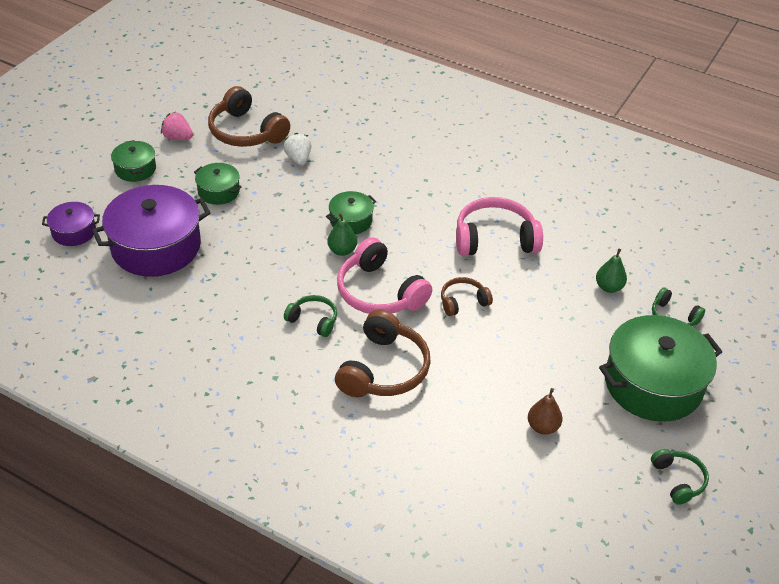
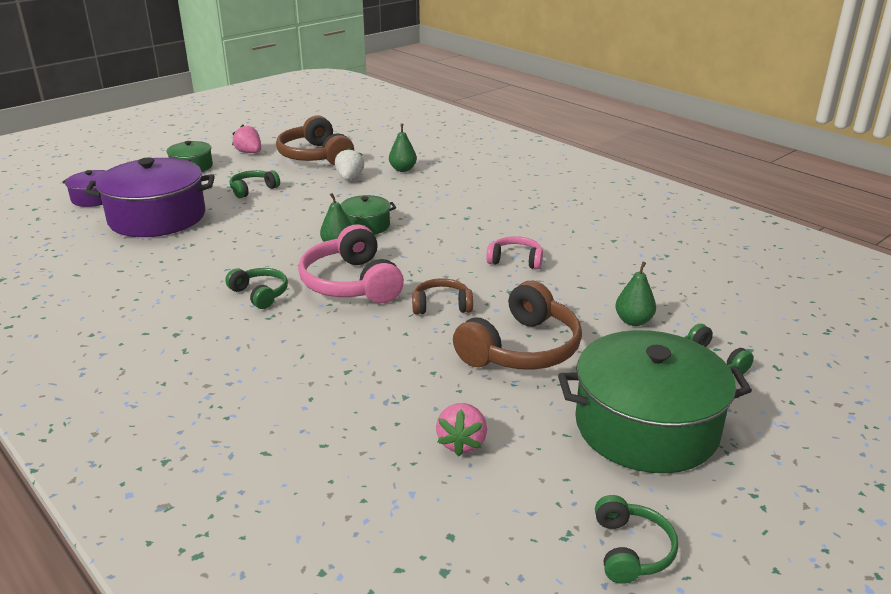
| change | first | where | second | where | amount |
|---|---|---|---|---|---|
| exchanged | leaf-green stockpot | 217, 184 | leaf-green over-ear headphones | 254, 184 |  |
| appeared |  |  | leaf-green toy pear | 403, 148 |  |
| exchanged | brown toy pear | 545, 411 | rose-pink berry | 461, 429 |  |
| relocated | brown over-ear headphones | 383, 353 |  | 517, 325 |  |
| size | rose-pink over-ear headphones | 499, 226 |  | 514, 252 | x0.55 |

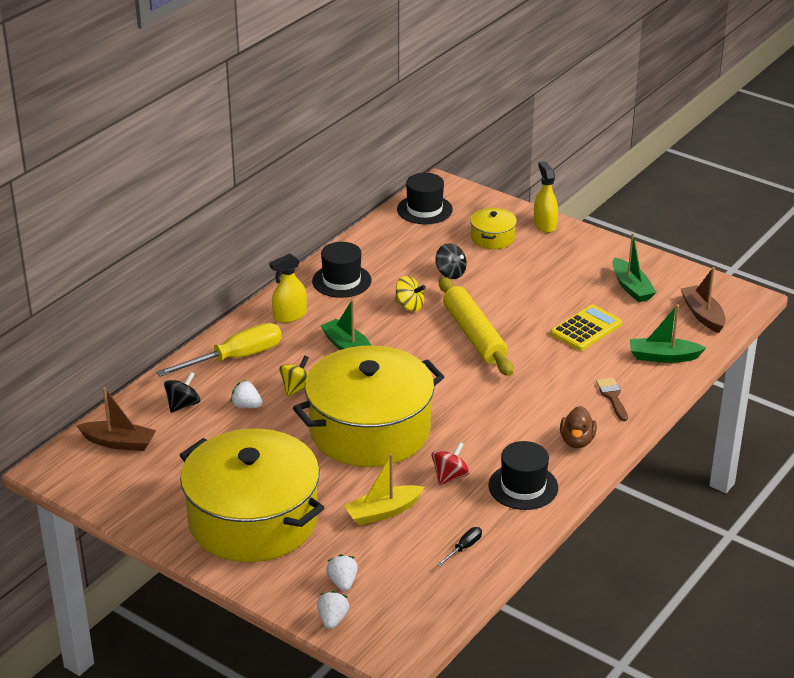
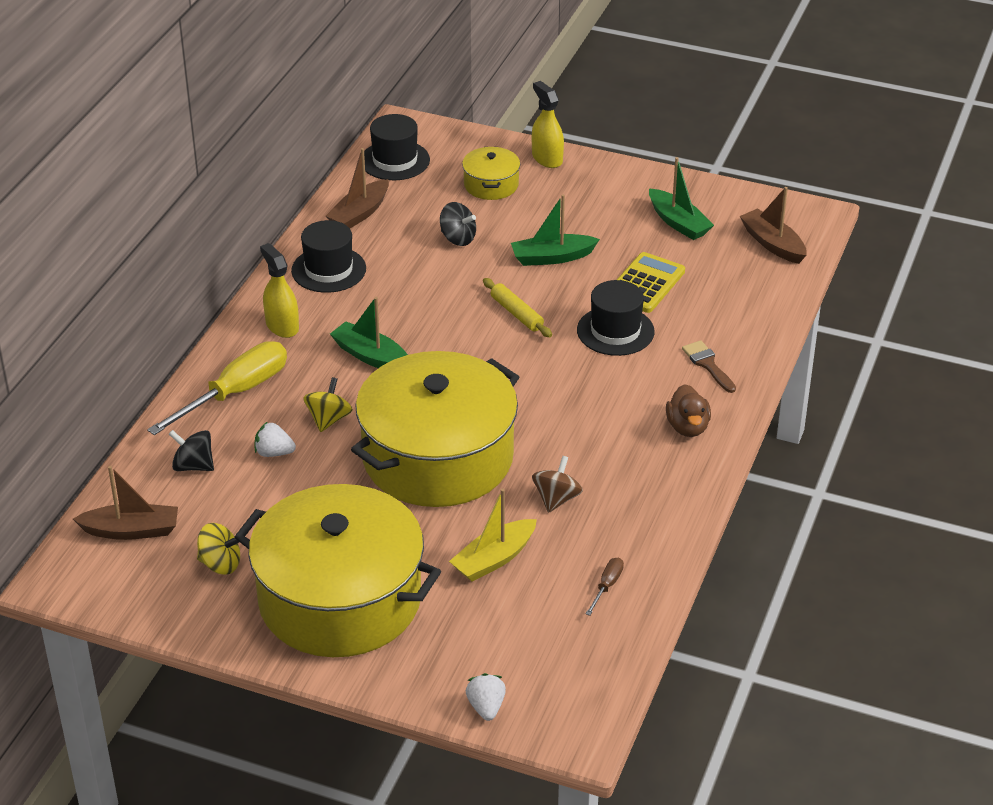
| change | first | where | second | where | amount |
|---|---|---|---|---|---|
| spun | jet-black toy top | 182, 392 |  | 191, 450 | 90 degrees counterclockwise |
| relocated | golden toy top | 410, 293 |  | 218, 549 |  |
| spun | golden sprayer | 288, 288 |  | 279, 290 | 105 degrees clockwise |
| appeared |  |  | brown sailboat | 357, 188 |  |
| size | golden dough roller | 476, 326 |  | 517, 307 | x0.52 |
| relocated | leaf-green sailboat | 668, 333 |  | 555, 230 |  |
| colour | red toy top | 451, 463 | brown toy top | 557, 484 |  |
| relocated | jet-black top hat | 523, 475 |  | 616, 318 |  |
| colour | jet-black flat screwdriver | 459, 547 | brown flat screwdriver | 605, 587 |  |
| missing | white berry | 342, 572 |  |  |  |

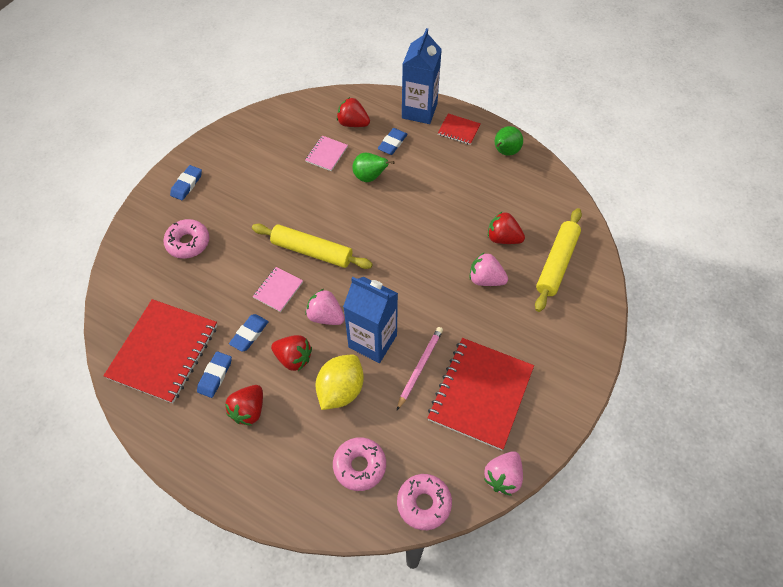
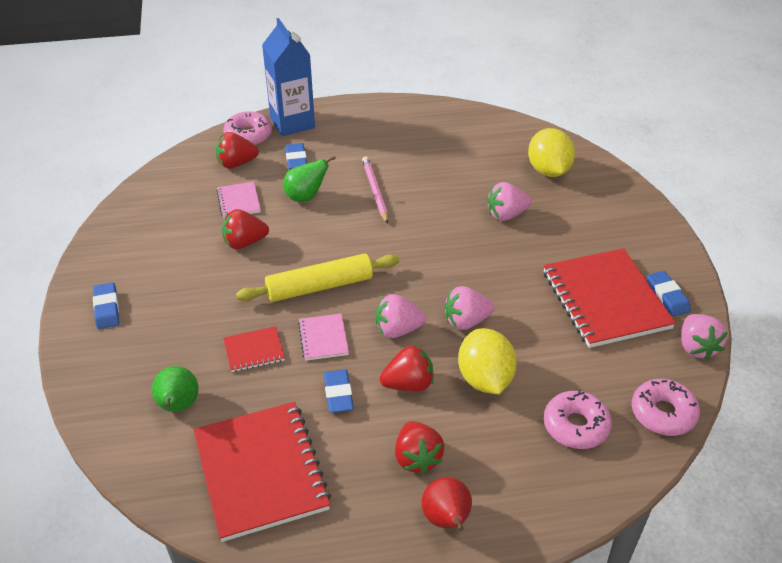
| change | first | where | second | where | amount |
|---|---|---|---|---|---|
| relocated | leaf-green toy pear | 509, 141 |  | 175, 389 |  |
| relocated | red berry | 506, 227 |  | 245, 229 |  |
| relocated | rose-pink glazed donut | 186, 239 |  | 247, 128 |  |
| relocated | red exercise book | 459, 129 |  | 254, 349 |  |
| relocated | rose-pink wooden pencil | 420, 368 |  | 375, 190 |  |
| appeared |  |  | red toy pear | 446, 504 |  |
| exchanged | cobalt milk carton | 370, 320 | rose-pink berry | 469, 308 |  |
| exchanged | golden dough roller | 558, 260 | golden citrus fruit | 551, 152 |  |
| relocated | cobalt gum eraser | 214, 374 |  | 669, 293 |  |

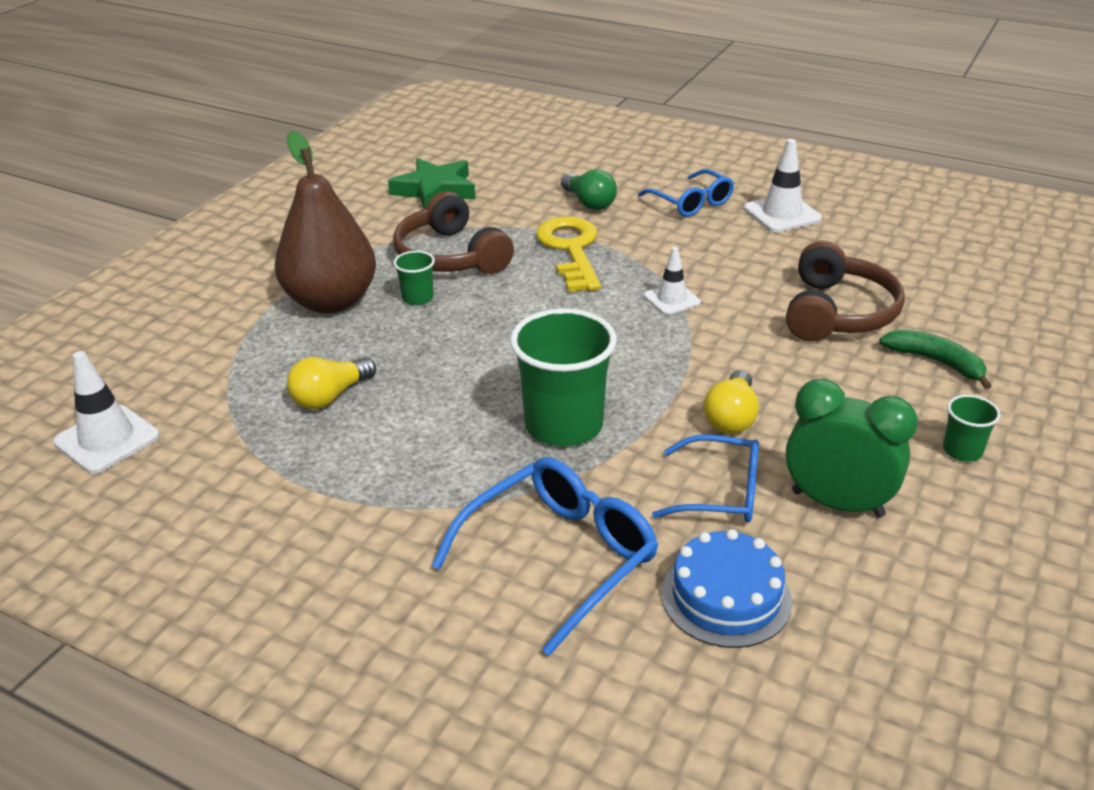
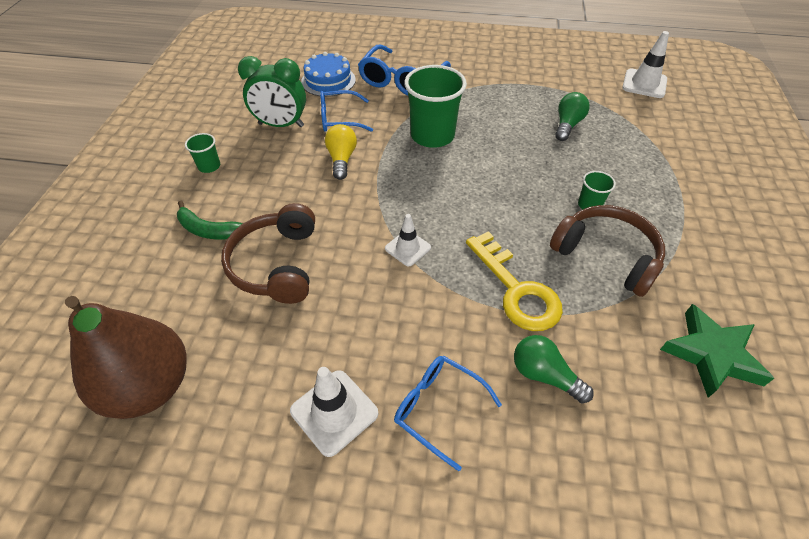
| change | first | where | second | where | amount |
|---|---|---|---|---|---|
| relocated | brown toy pear | 325, 222 |  | 126, 357 |  |
| colour | golden lightbulb | 331, 383 | leaf-green lightbulb | 572, 116 |  |

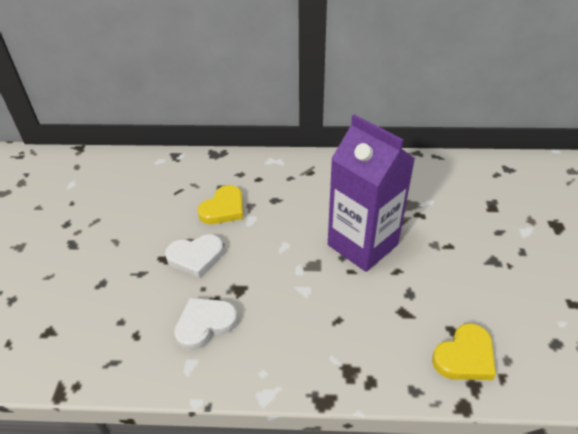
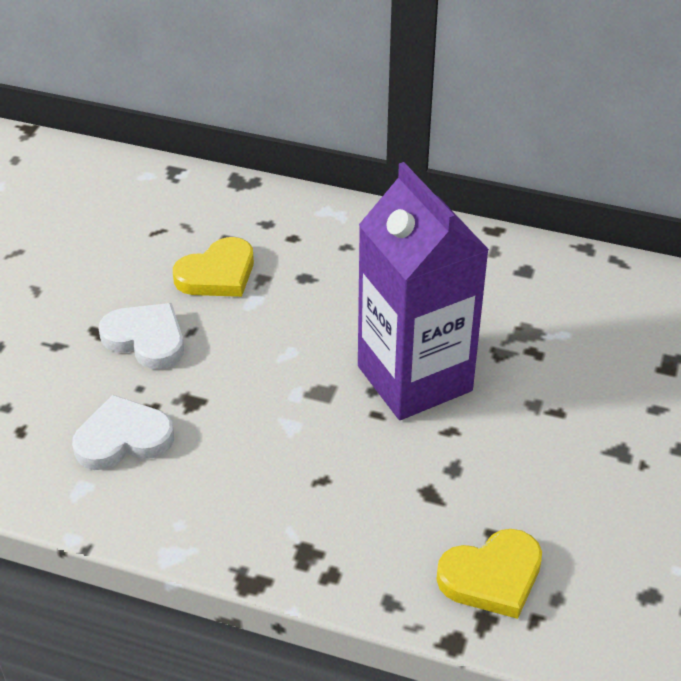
| change | first | where | second | where | amount |
|---|---|---|---|---|---|
| spun | white heart | 194, 256 |  | 141, 336 | 150 degrees counterclockwise |

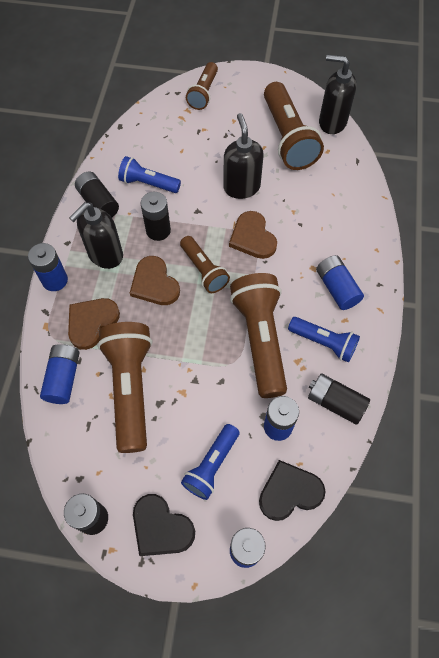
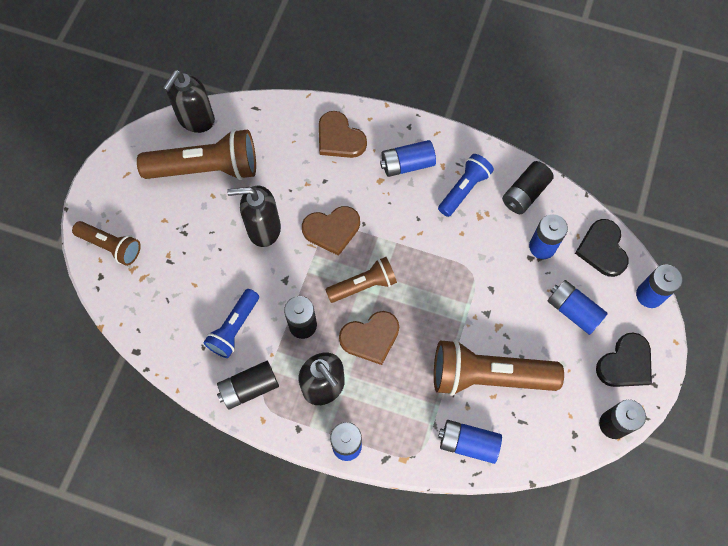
| change | first | where | second | where | amount |
|---|---|---|---|---|---|
| relocated | brown heart | 94, 324 |  | 343, 134 |  |
| exchanged | cobalt flashlight | 210, 462 | cobalt power cell | 578, 307 |  |
| missing | brown flashlight | 258, 335 |  |  |  |

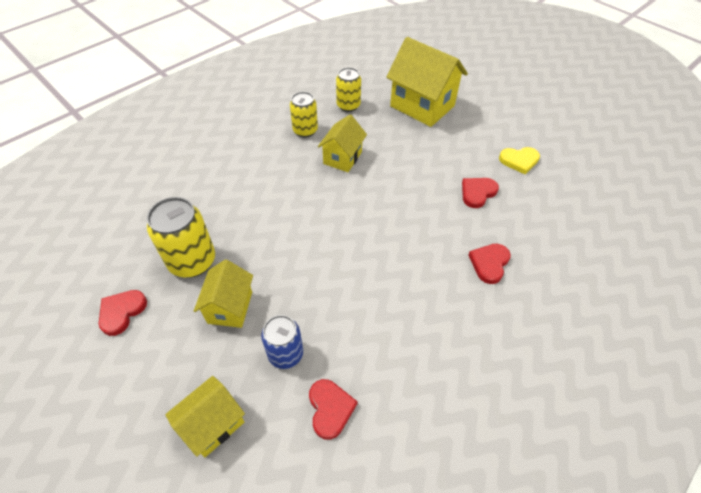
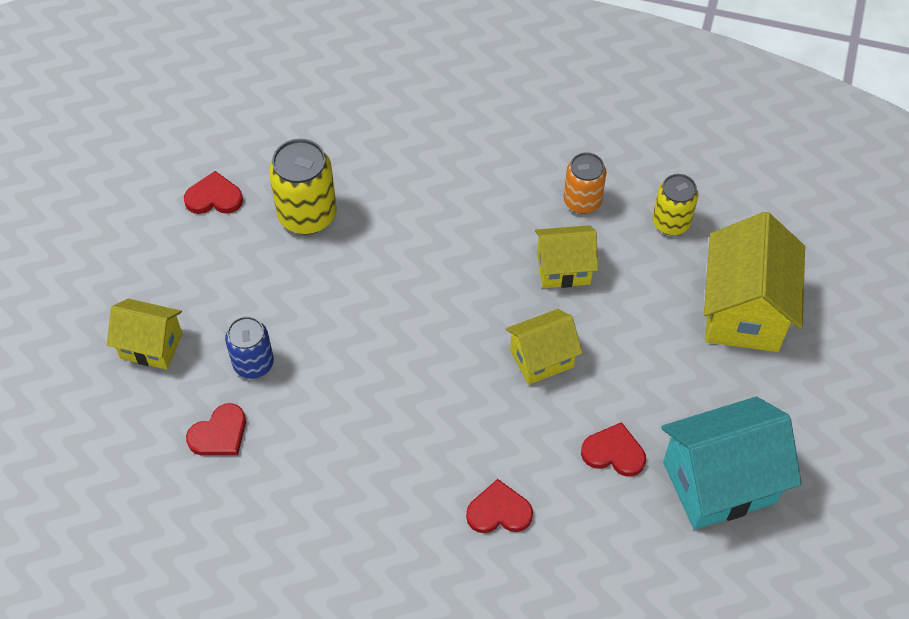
| change | first | where | second | where | amount |
|---|---|---|---|---|---|
| relocated | golden cottage | 223, 293 |  | 544, 347 |  |
| colour | golden can | 304, 114 | orange can | 585, 183 |  |
| exchanged | golden heart | 519, 160 | teal cottage | 731, 463 |  |

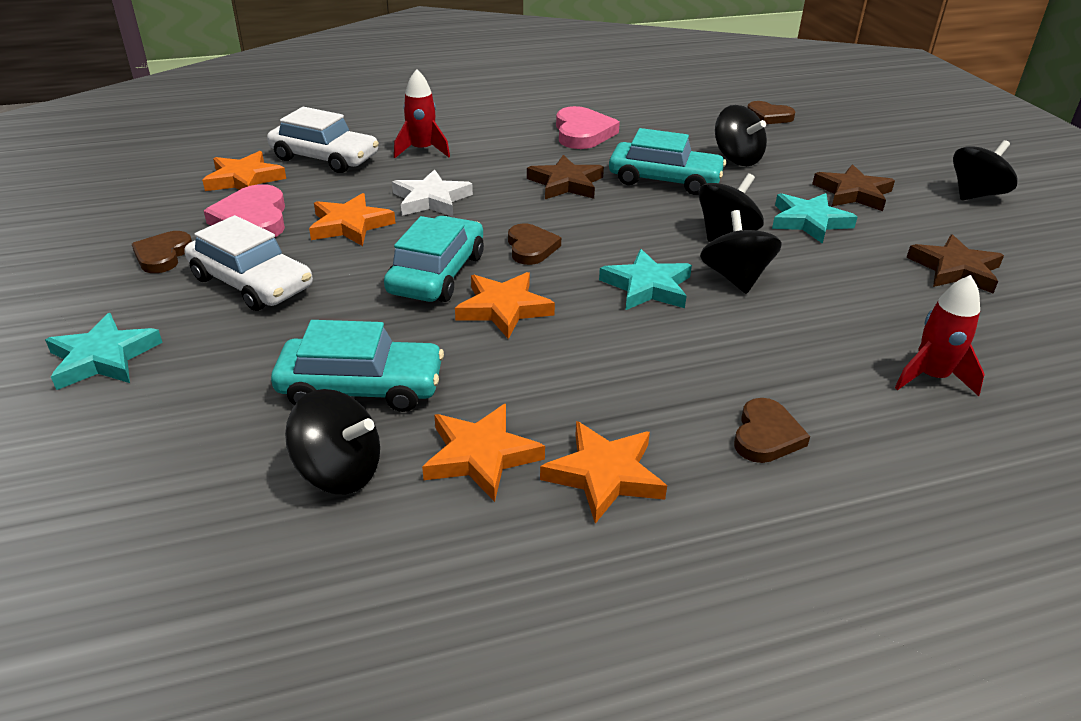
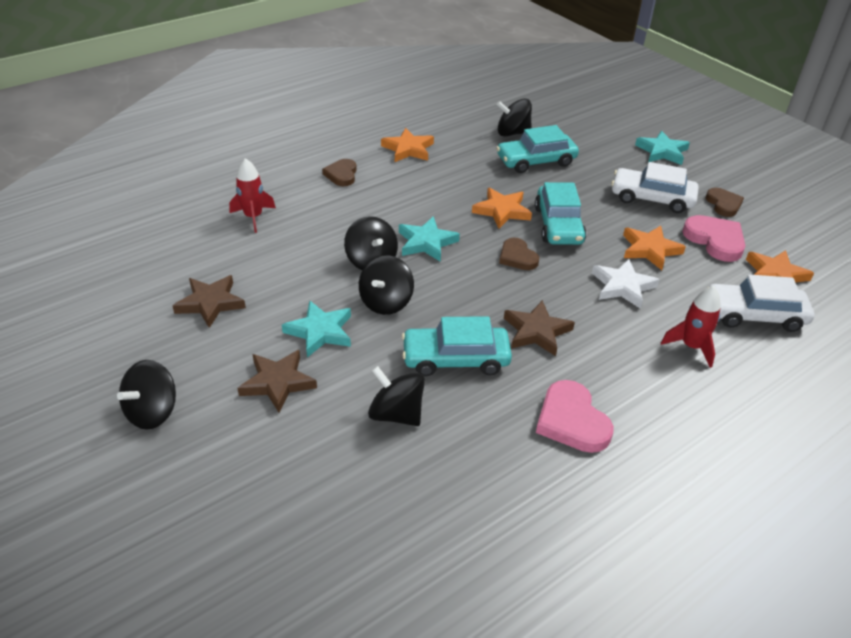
| change | first | where | second | where | amount |
|---|---|---|---|---|---|
| missing | orange star | 483, 453 |  |  |  |
| missing | brown heart | 771, 112 |  |  |  |

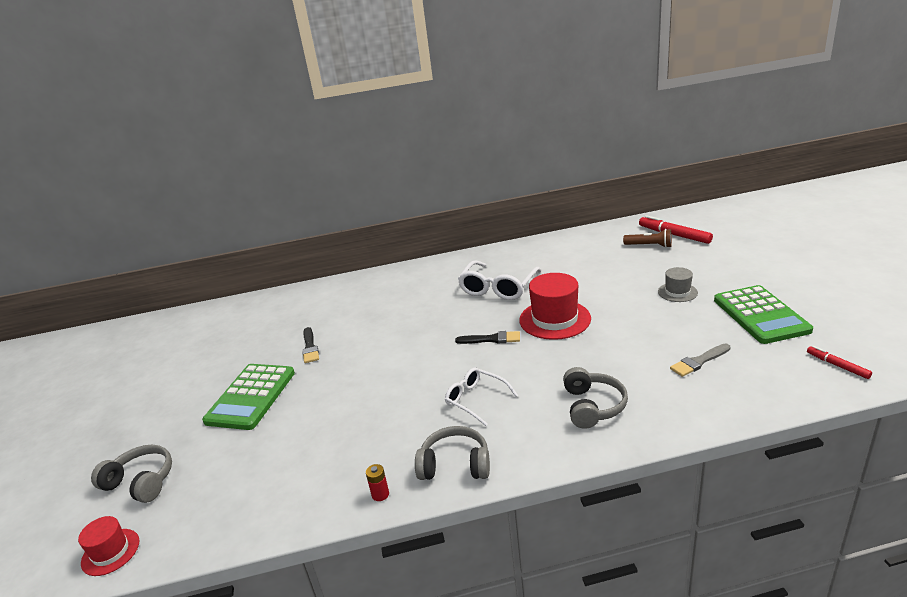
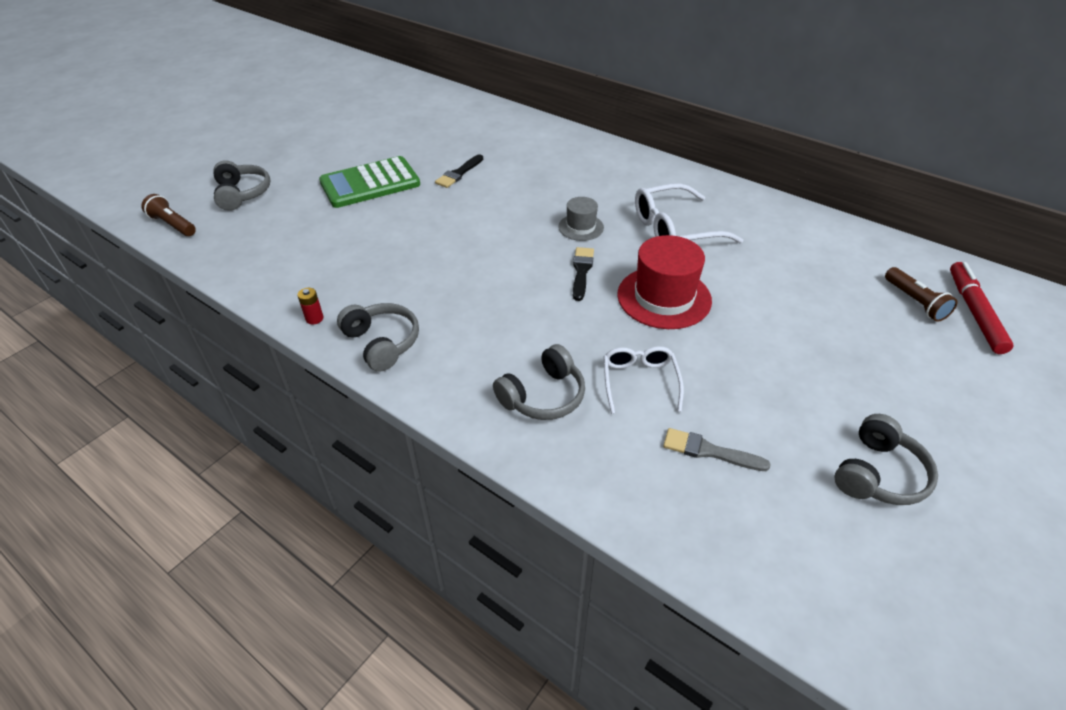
| change | first | where | second | where | amount |
|---|---|---|---|---|---|
| exchanged | red top hat | 108, 546 | brown flashlight | 168, 215 |  |
| relocated | gray top hat | 678, 284 |  | 581, 219 |  |
| spun | jet-black paint brush | 487, 337 |  | 583, 274 | 135 degrees counterclockwise |
| relocated | white glasses | 481, 396 |  | 643, 380 |  |
| exchanged | leaf-green pocket calculator | 763, 314 | gray over-ear headphones | 886, 459 |  |
| missing | red marker | 839, 362 |  |  |  |

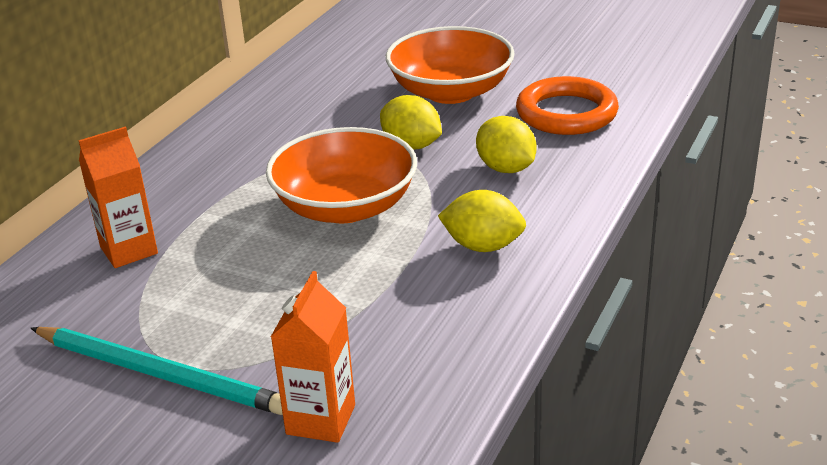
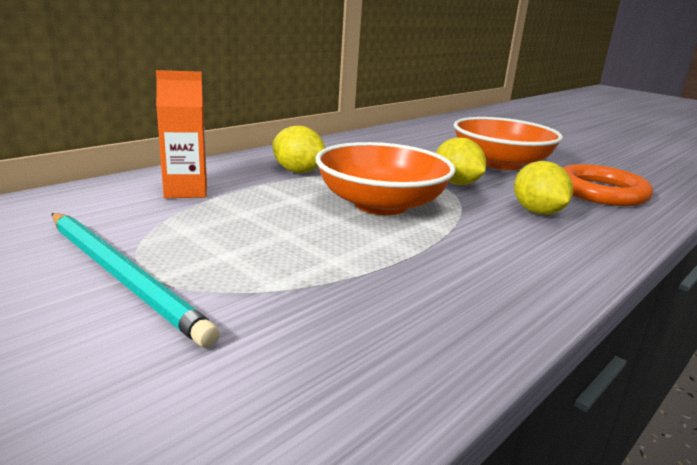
| change | first | where | second | where | amount |
|---|---|---|---|---|---|
| relocated | golden citrus fruit | 482, 221 |  | 298, 149 |  |
| missing | orange milk carton | 313, 357 |  |  |  |

